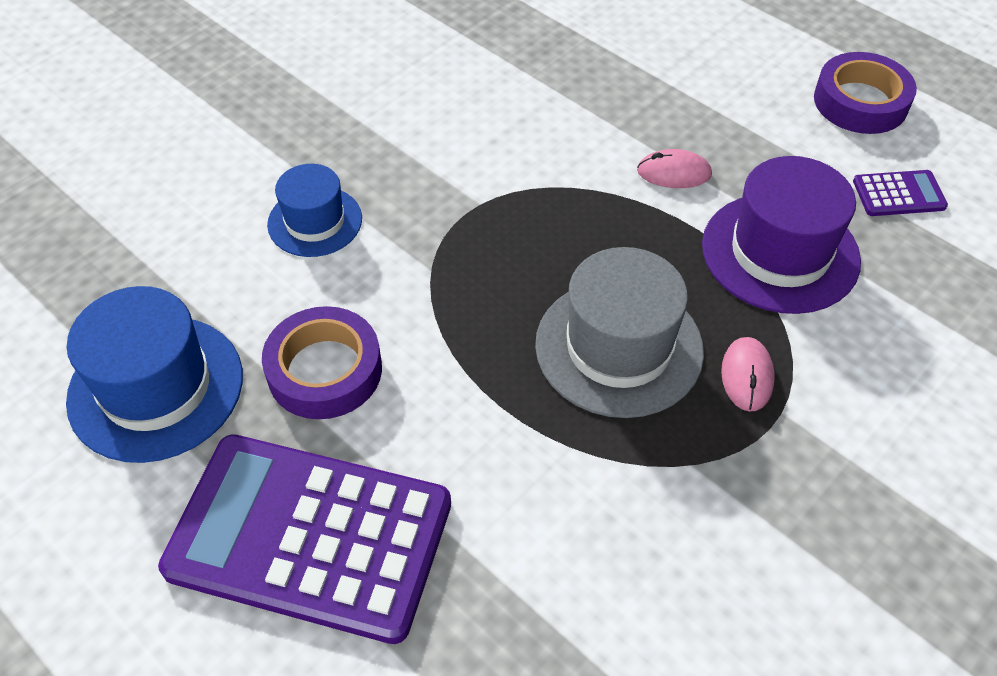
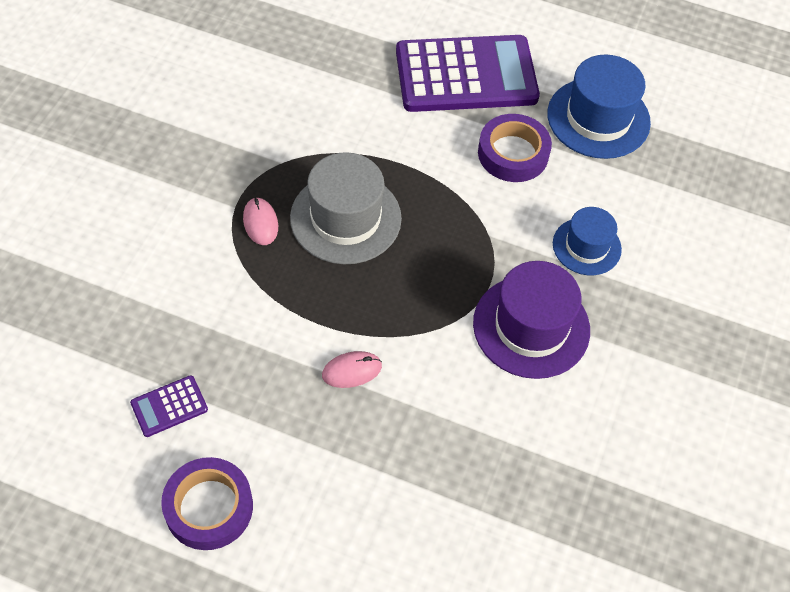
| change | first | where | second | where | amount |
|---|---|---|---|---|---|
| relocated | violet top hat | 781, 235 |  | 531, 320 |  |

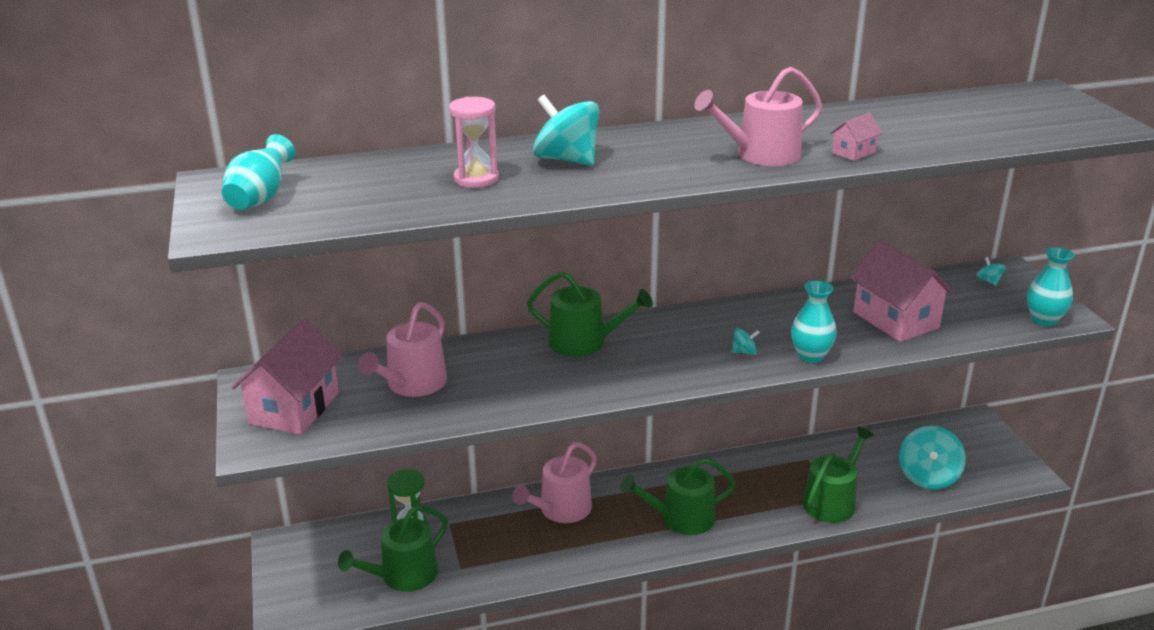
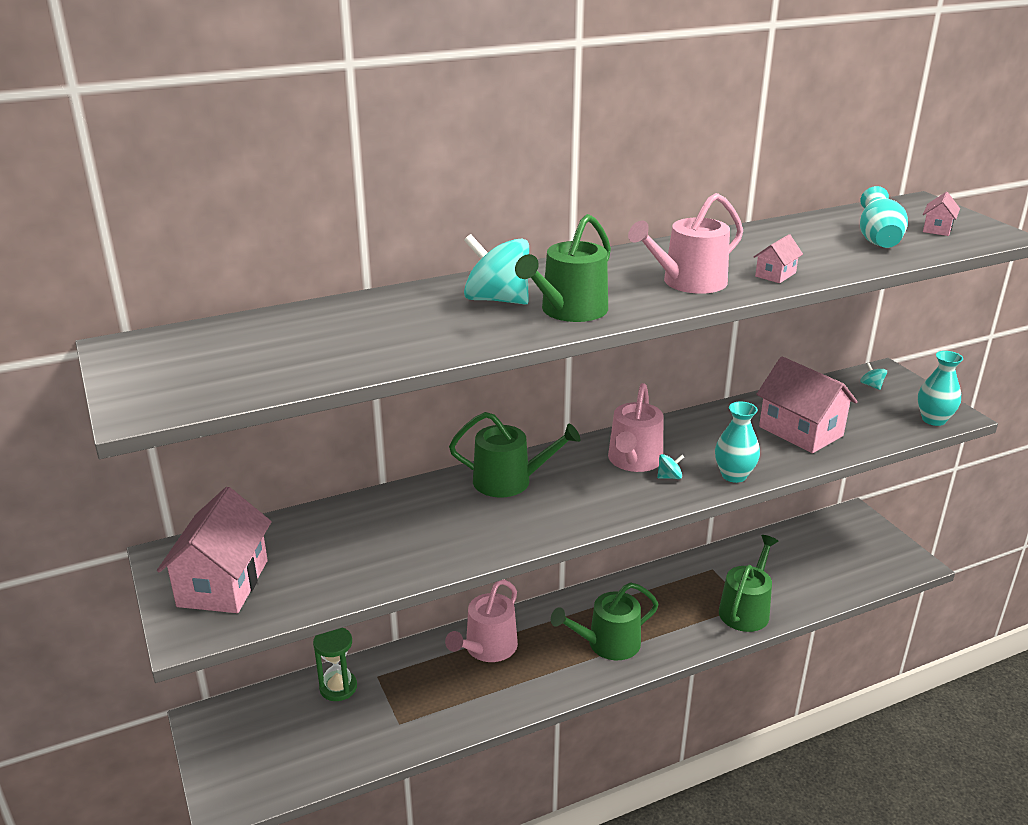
| change | first | where | second | where | amount |
|---|---|---|---|---|---|
| relocated | leaf-green watering pot | 393, 548 |  | 563, 268 |  |
| relocated | rose-pink watering pot | 402, 349 |  | 636, 427 |  |
| relocated | teal vase | 258, 172 |  | 884, 217 |  |
| appeared |  |  | rose-pink cottage | 941, 214 |  |
| missing | rose-pink sandglass | 474, 142 |  |  |  |
| missing | teal toy top | 932, 458 |  |  |  |

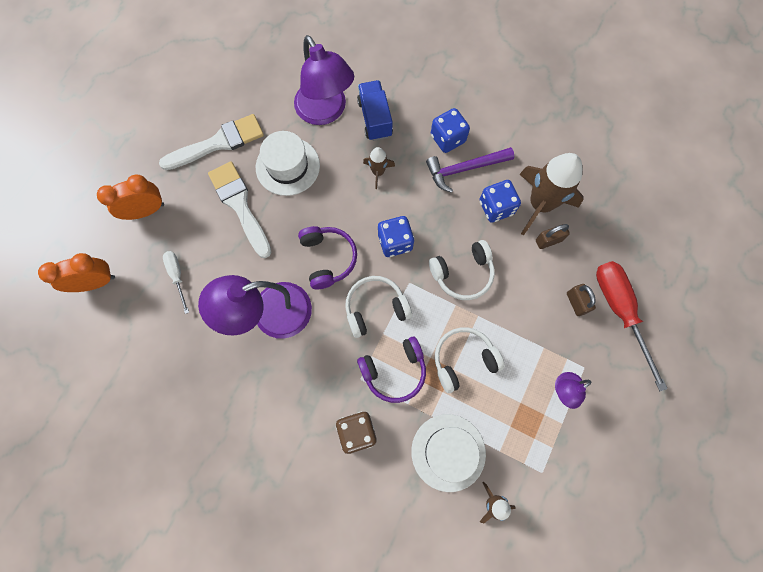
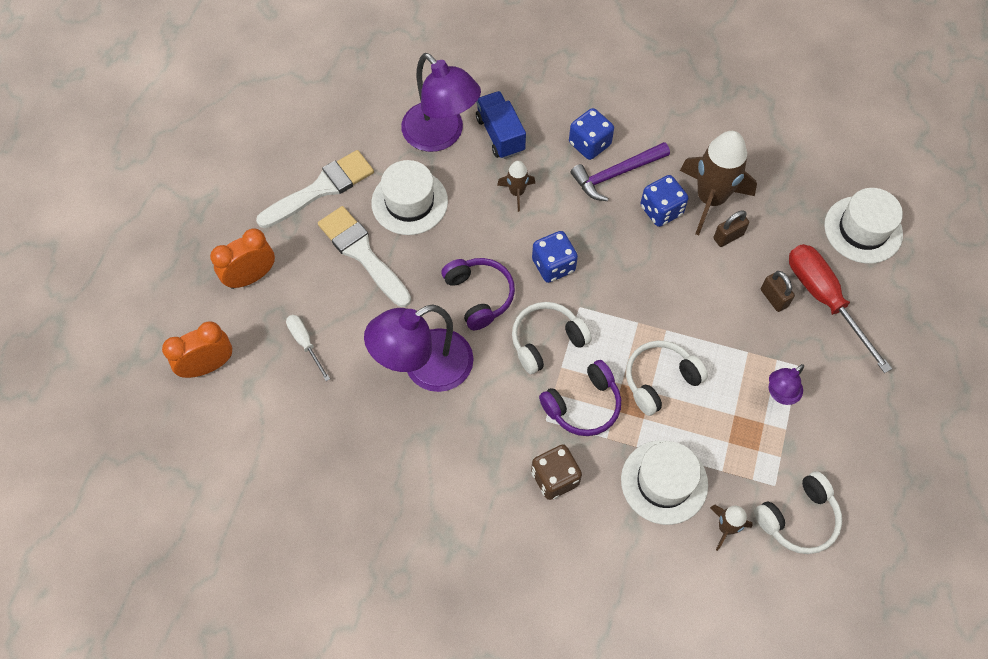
| change | first | where | second | where | amount |
|---|---|---|---|---|---|
| relocated | white over-ear headphones | 462, 270 |  | 798, 512 |  |
| appeared |  |  | white top hat | 863, 226 |  |

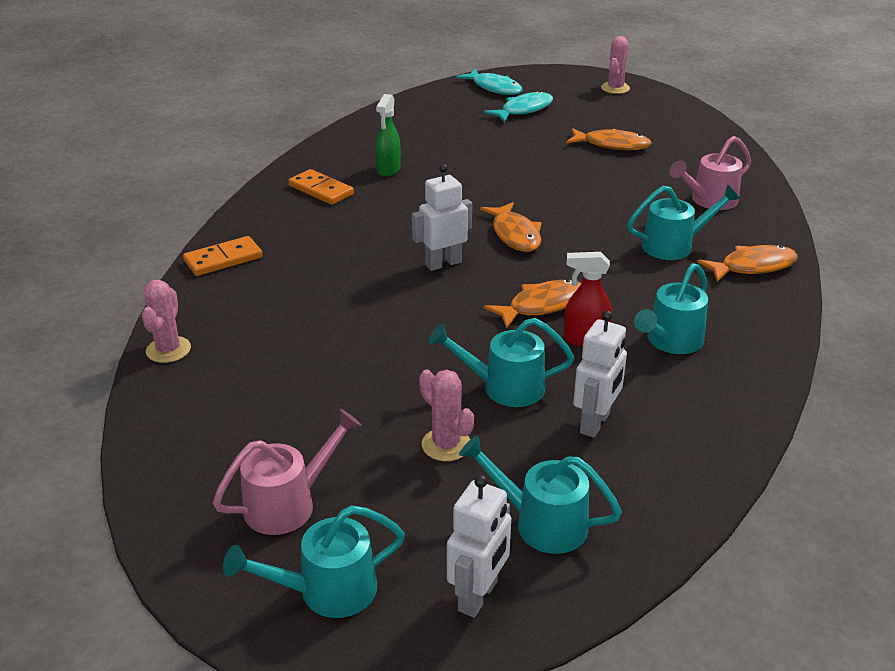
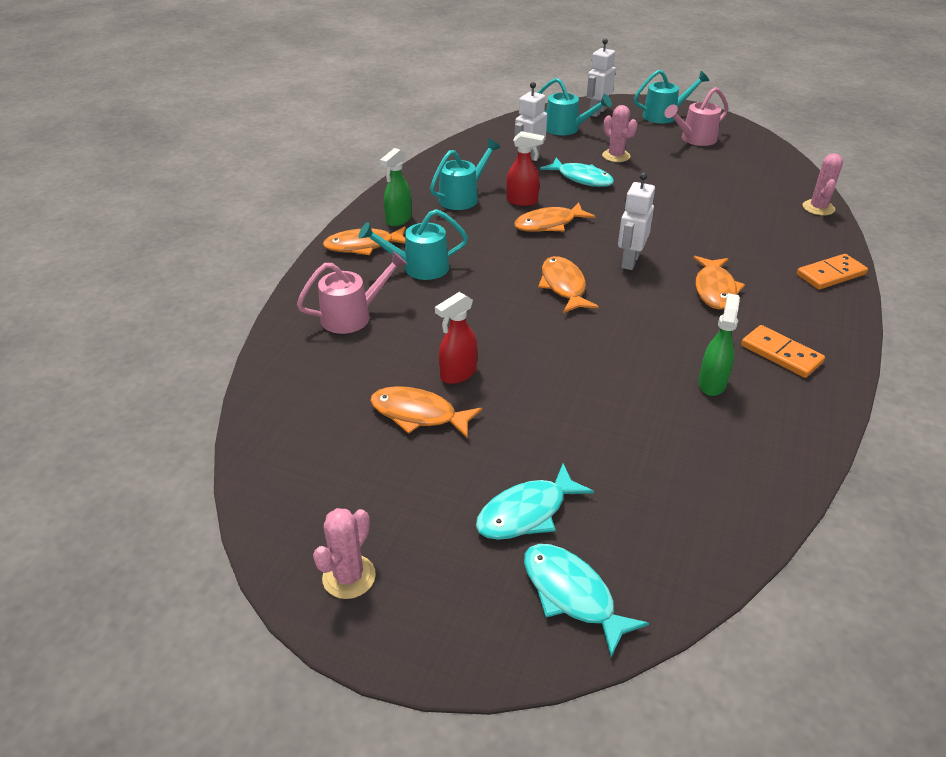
| change | first | where | second | where | amount |
|---|---|---|---|---|---|
| appeared |  |  | leaf-green sprayer | 396, 187 |  |
| appeared |  |  | red sprayer | 456, 338 |  |
| exchanged | teal watering pot | 501, 362 | teal fish | 577, 172 |  |
| spun | white robot figure | 442, 217 |  | 636, 221 | 135 degrees clockwise |
| appeared |  |  | orange fish | 719, 283 |  |

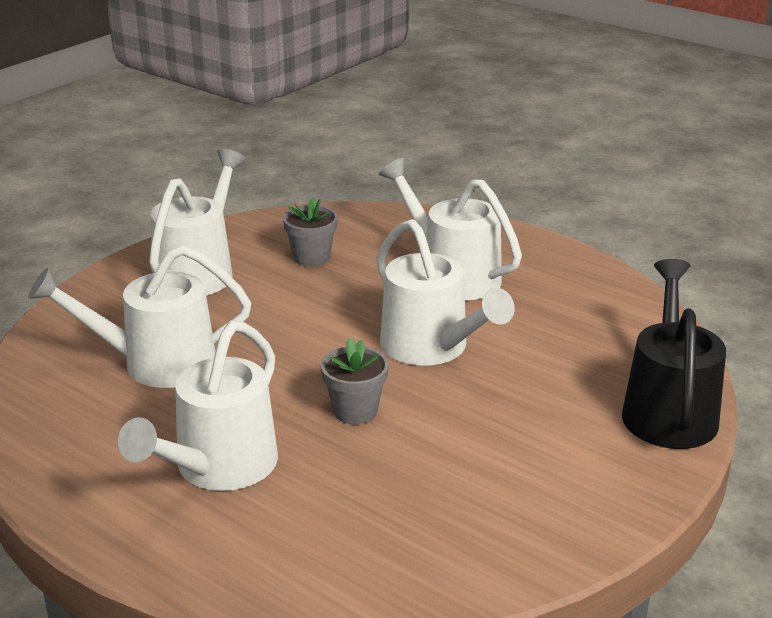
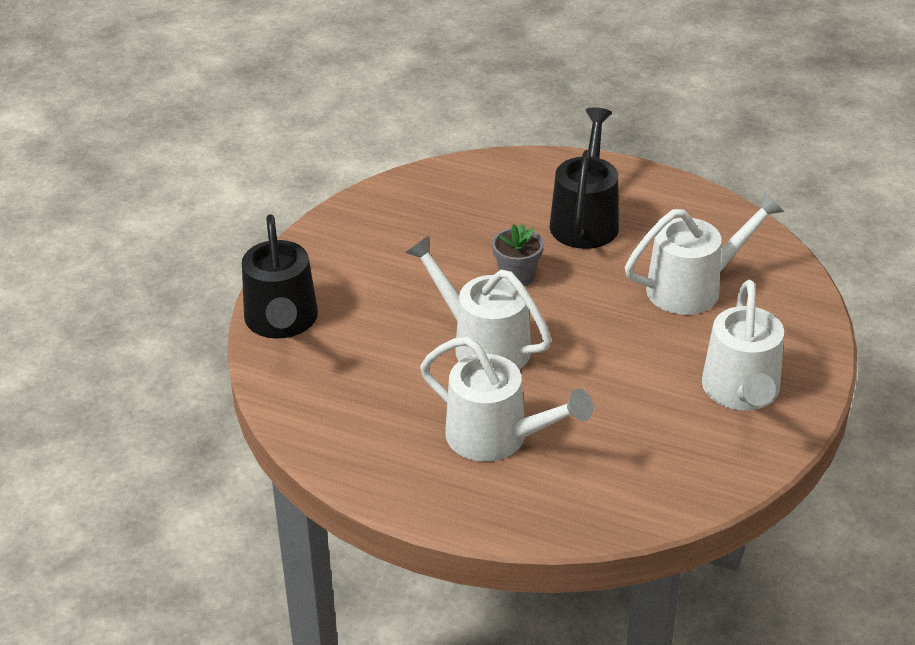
| change | first | where | second | where | amount |
|---|---|---|---|---|---|
| colour | white watering pot | 198, 406 | jet-black watering pot | 584, 178 |  |
| missing | gray plant pot | 310, 232 |  |  |  |

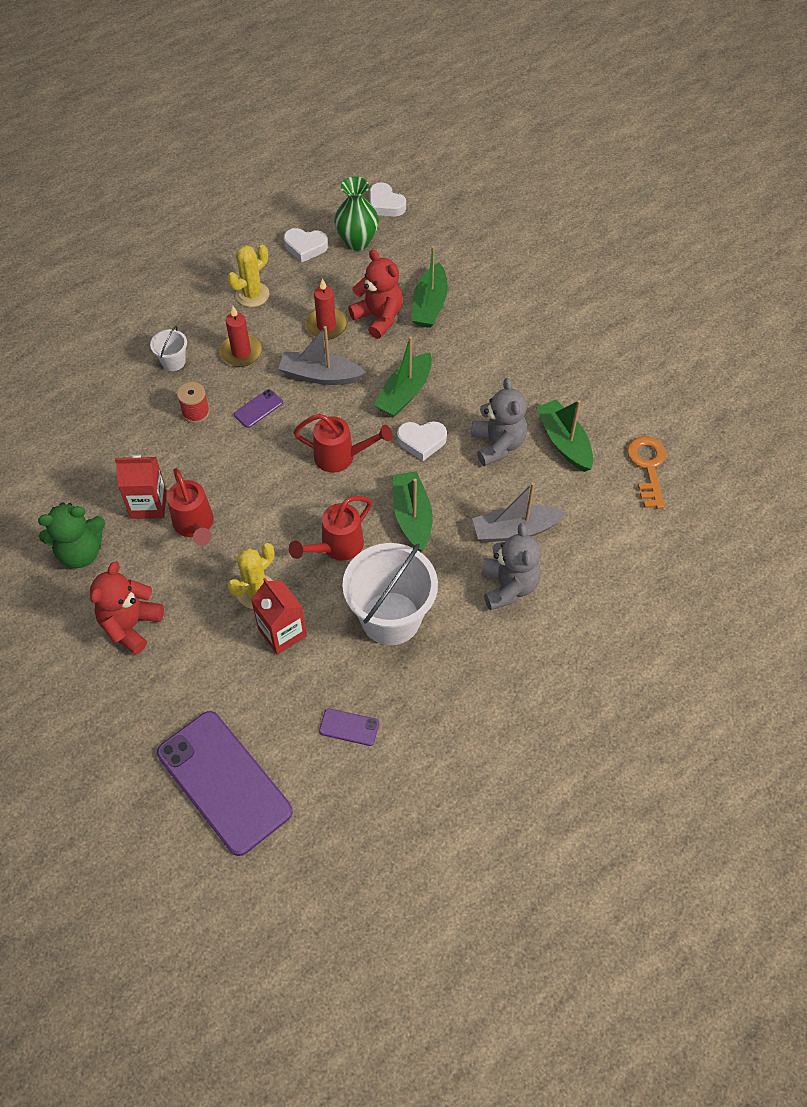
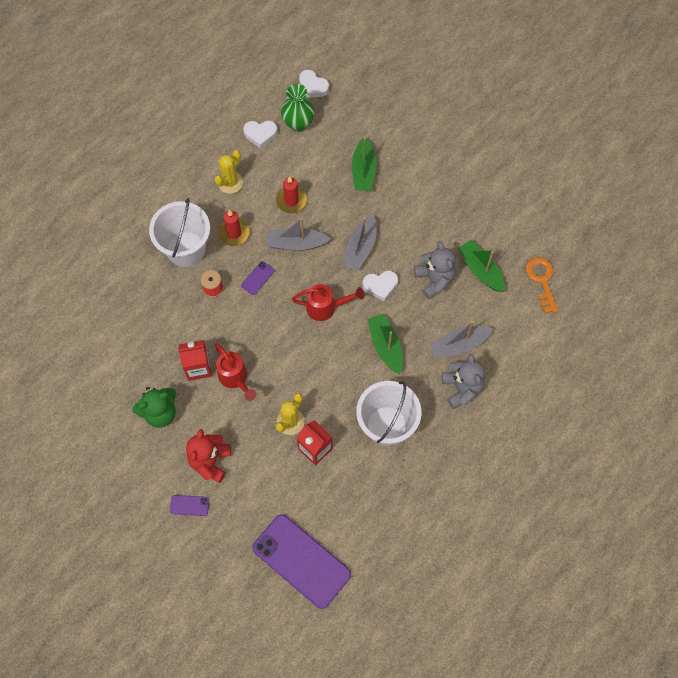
| change | first | where | second | where | amount |
|---|---|---|---|---|---|
| size | white bucket | 168, 348 |  | 179, 232 | x2.20 |
| relocated | violet phone | 349, 727 |  | 189, 505 |  |
| colour | leaf-green sailboat | 403, 376 | gray sailboat | 359, 243 |  |
| missing | red watering pot | 330, 528 |  |  |  |
| missing | red teddy bear | 375, 294 |  |  |  |

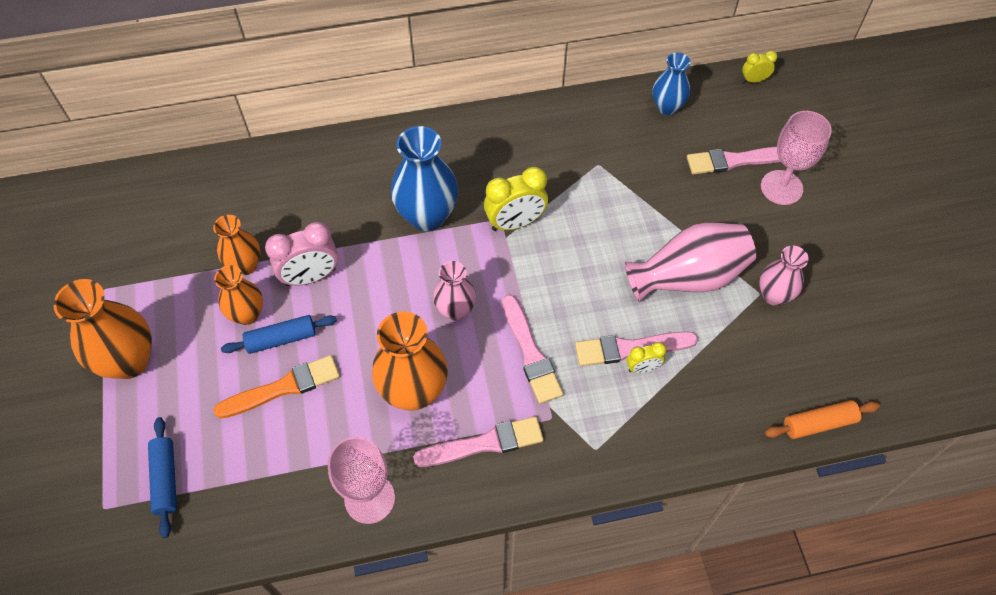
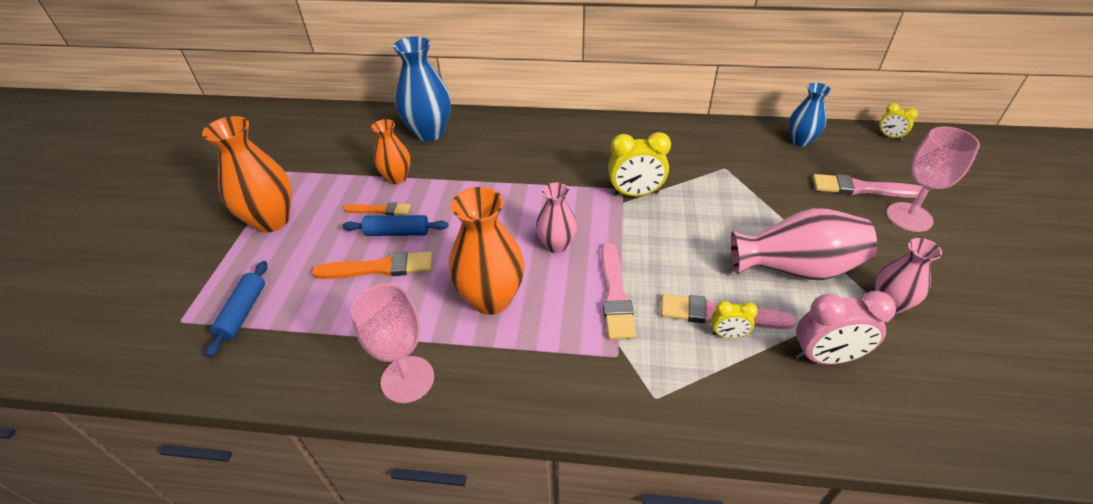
| change | first | where | second | where | amount |
|---|---|---|---|---|---|
| exchanged | orange vase | 238, 295 | orange paint brush | 377, 208 |  |
| relocated | cobalt vase | 424, 178 |  | 422, 89 |  |
| relocated | rose-pink clock | 301, 254 |  | 846, 327 |  |
| spun | golden clock | 759, 66 |  | 898, 121 | 150 degrees counterclockwise |
| missing | rose-pink paint brush | 478, 441 |  |  |  |
| missing | orange dough roller | 822, 419 |  |  |  |

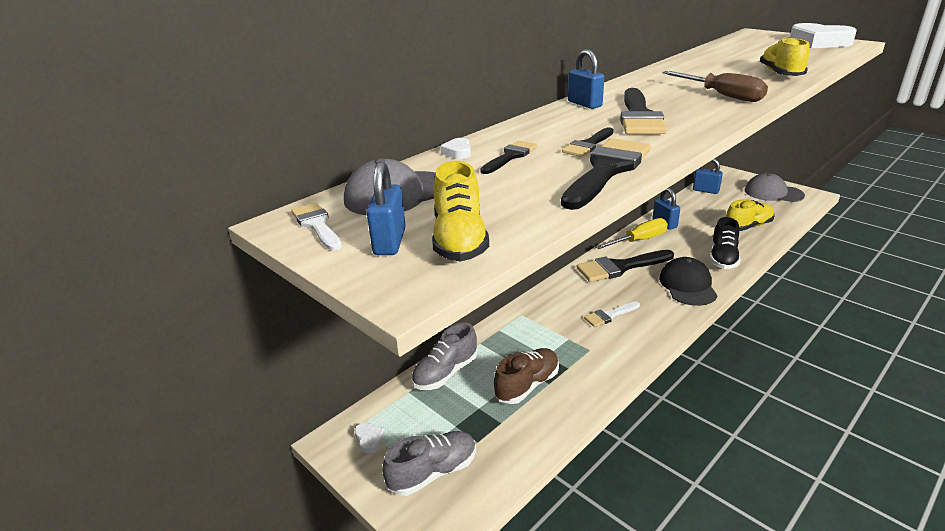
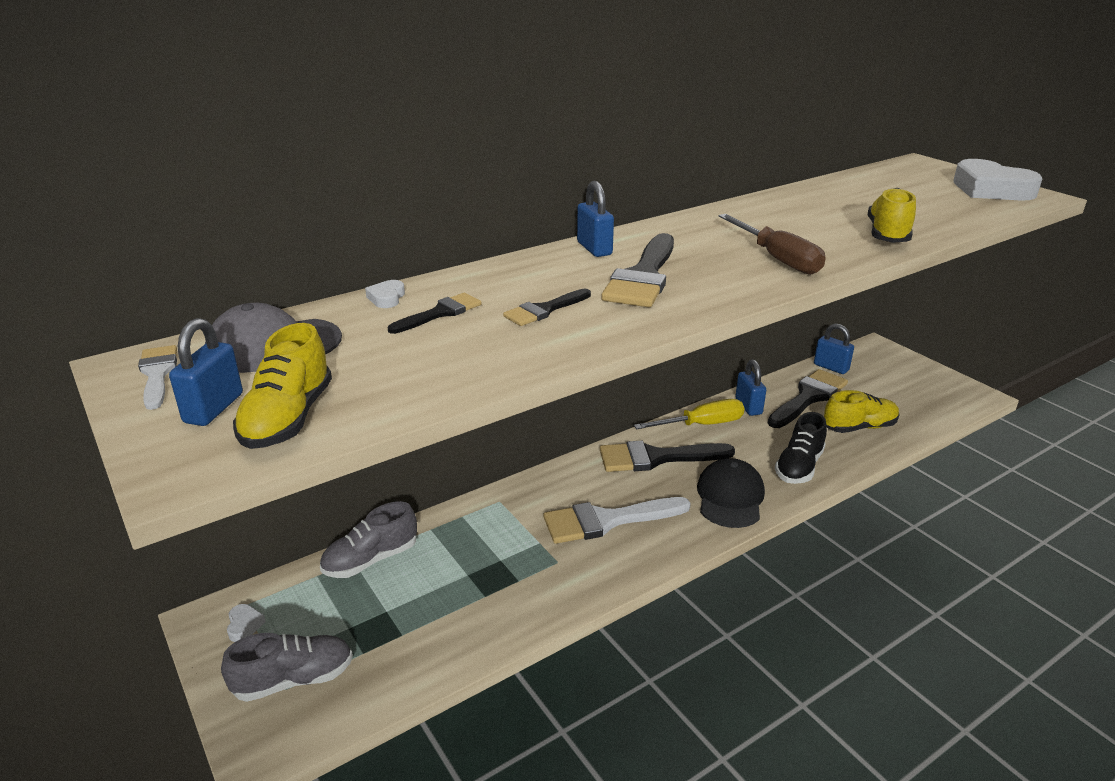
| change | first | where | second | where | amount |
|---|---|---|---|---|---|
| size | white paint brush | 612, 314 |  | 617, 520 | x1.84 |
| relocated | jet-black paint brush | 606, 174 |  | 808, 398 |  |
| missing | brown shoe | 526, 376 |  |  |  |
| missing | gray baseball cap | 775, 187 |  |  |  |

